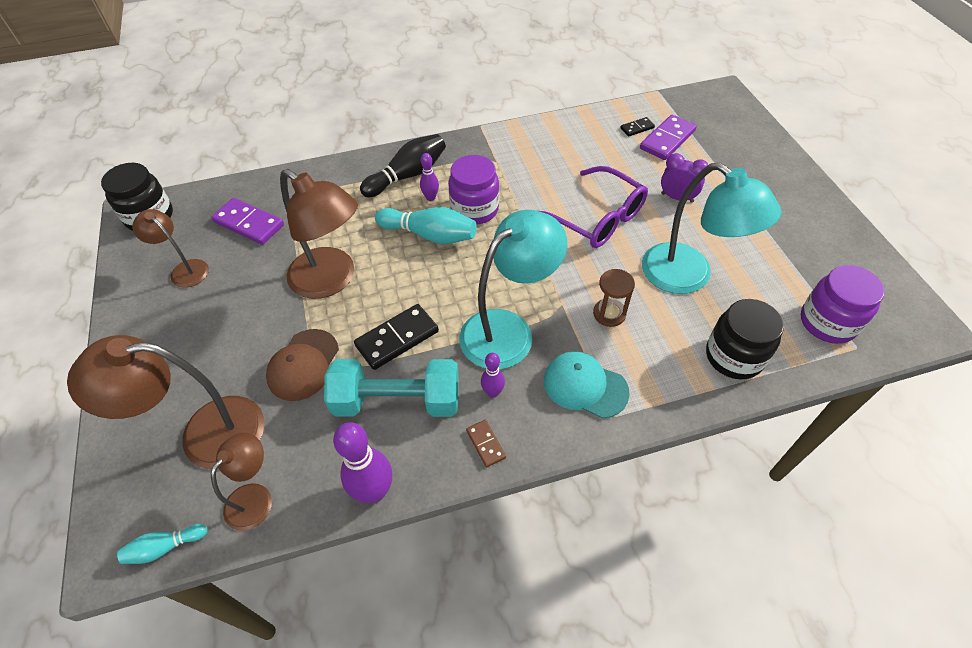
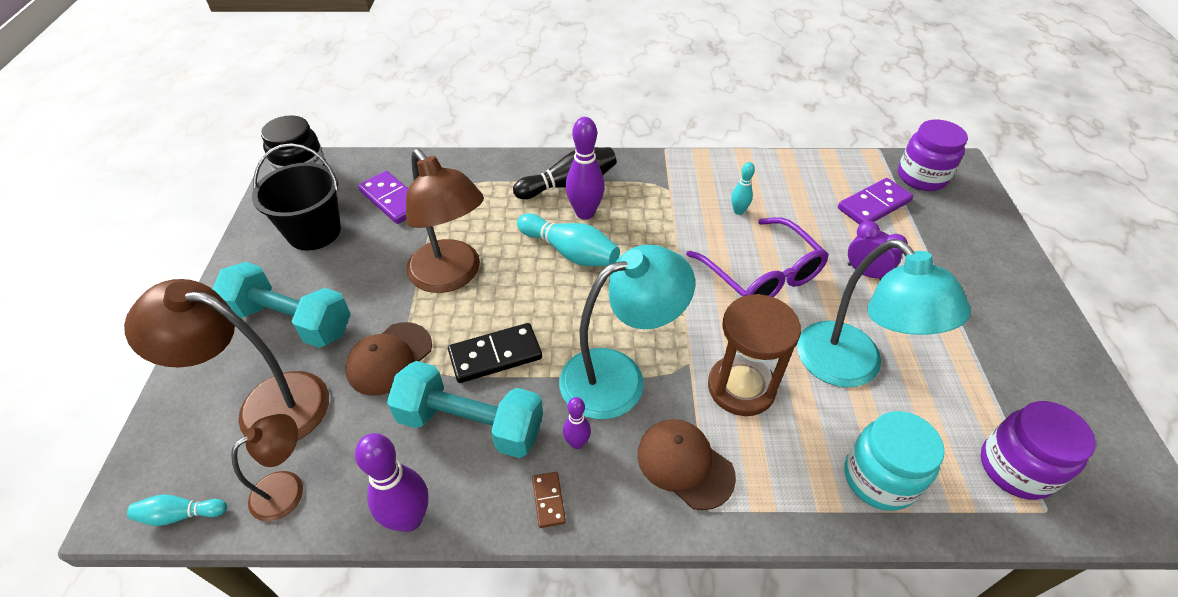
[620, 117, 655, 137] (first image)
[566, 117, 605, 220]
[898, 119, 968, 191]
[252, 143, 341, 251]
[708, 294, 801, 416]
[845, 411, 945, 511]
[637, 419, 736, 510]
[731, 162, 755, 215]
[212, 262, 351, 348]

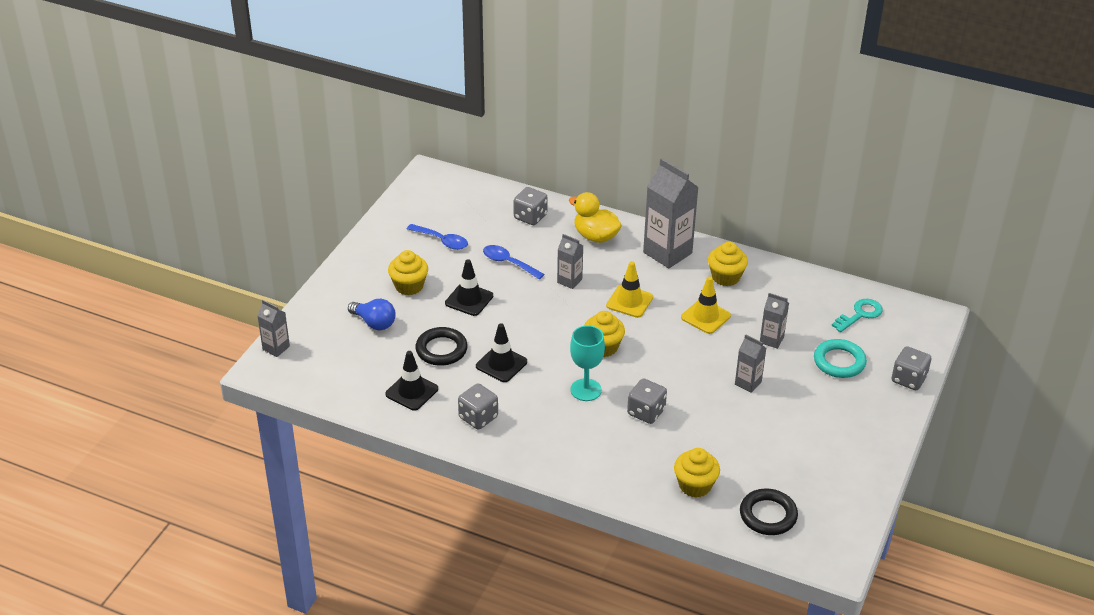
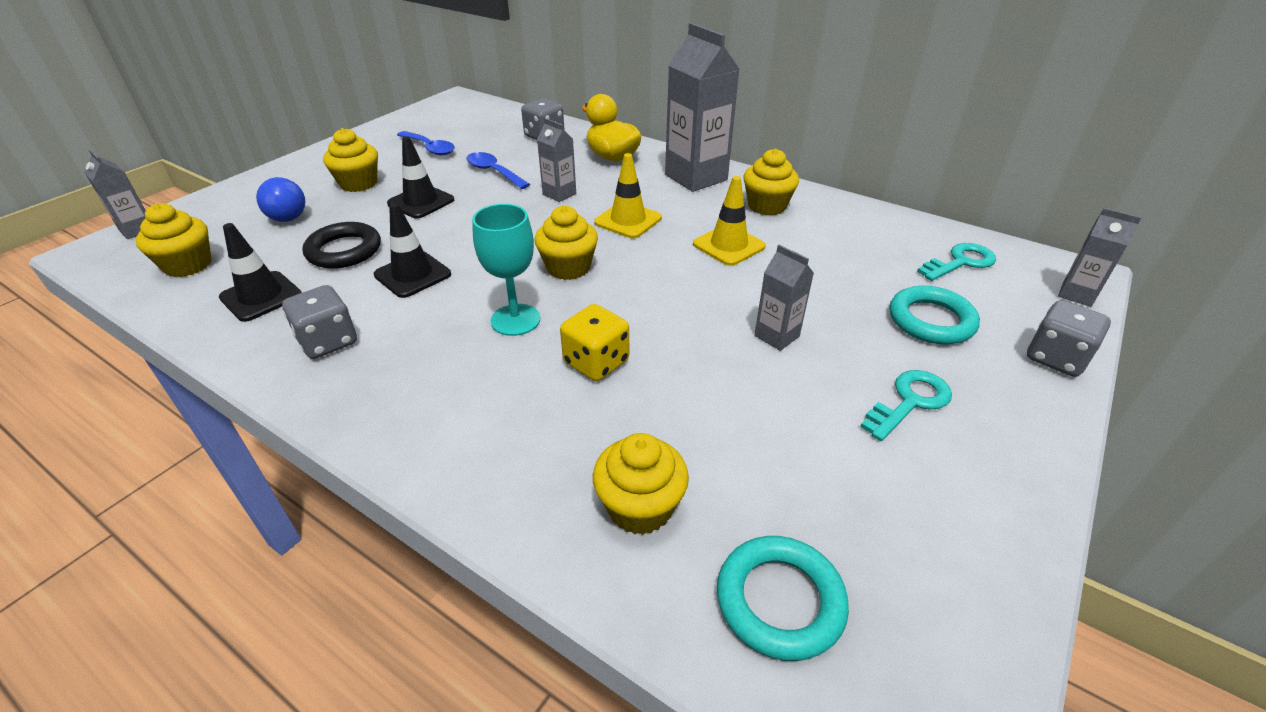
[1058, 208, 1142, 307]
[560, 304, 629, 381]
[717, 536, 849, 661]
[136, 203, 212, 277]
[860, 370, 952, 441]

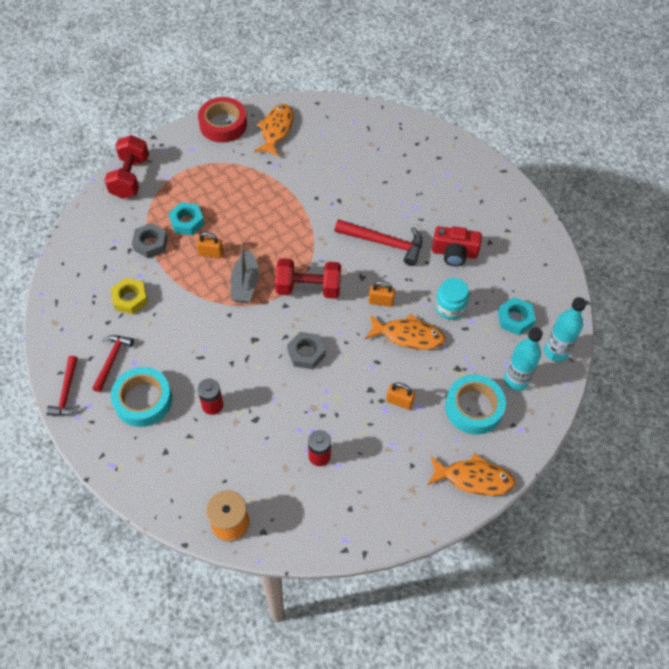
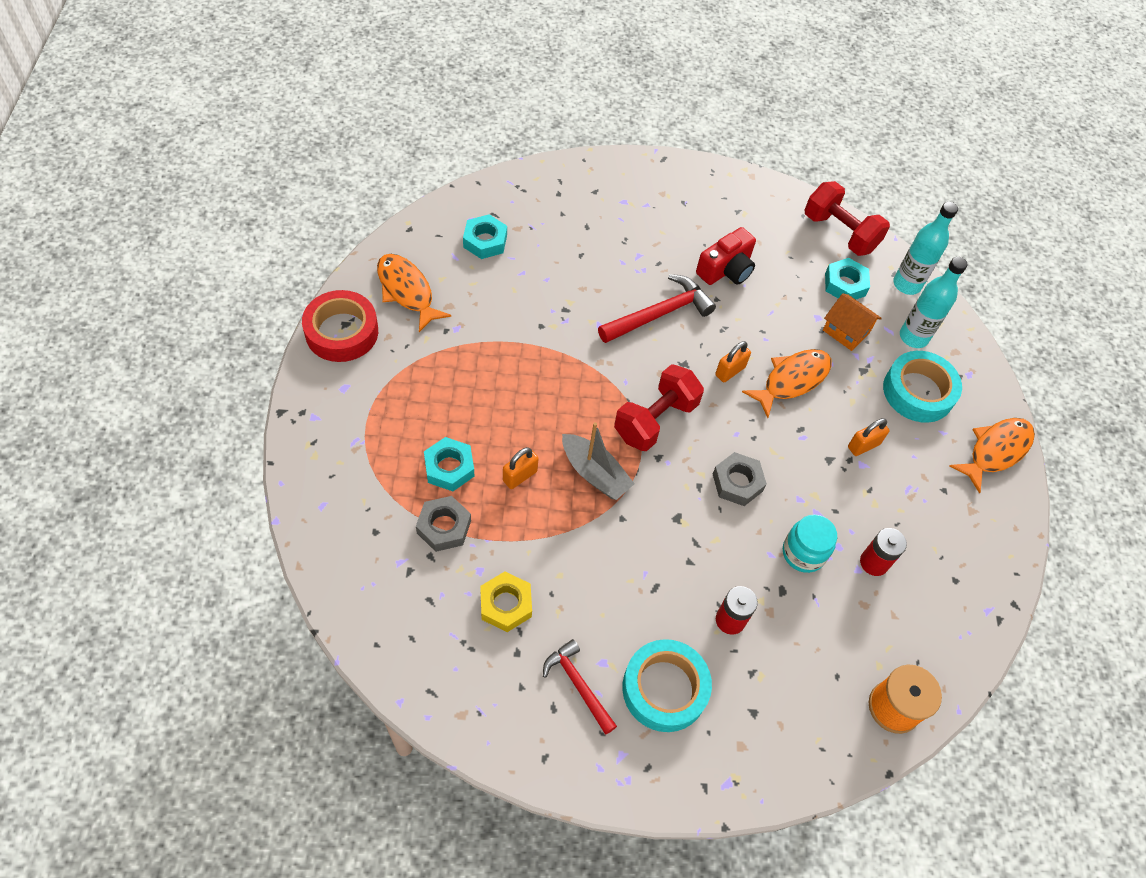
[805, 181, 890, 256]
[783, 514, 837, 573]
[46, 356, 80, 415] (first image)
[463, 214, 507, 259]
[823, 293, 882, 351]

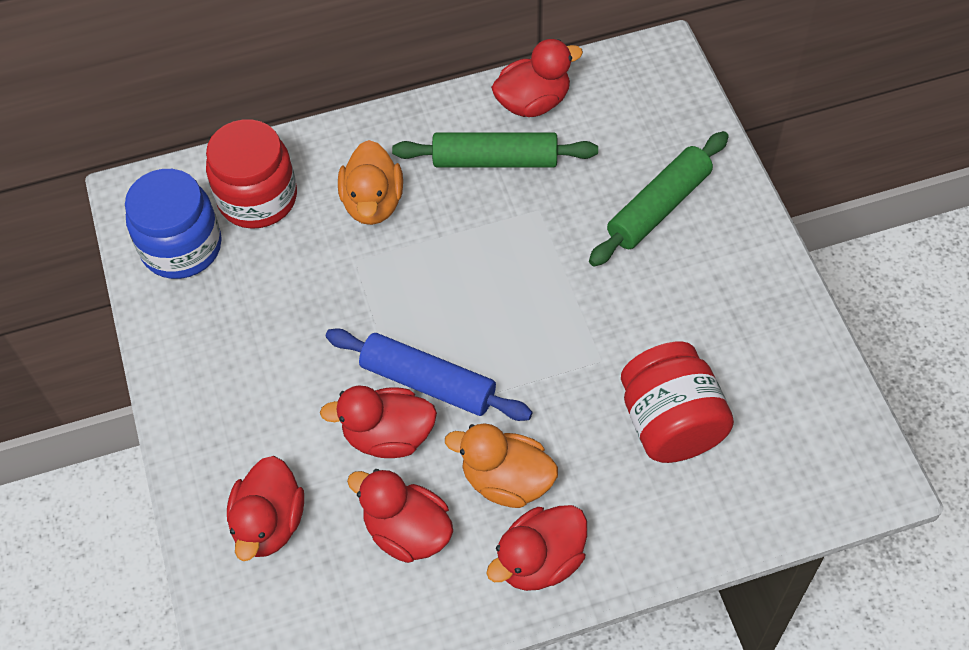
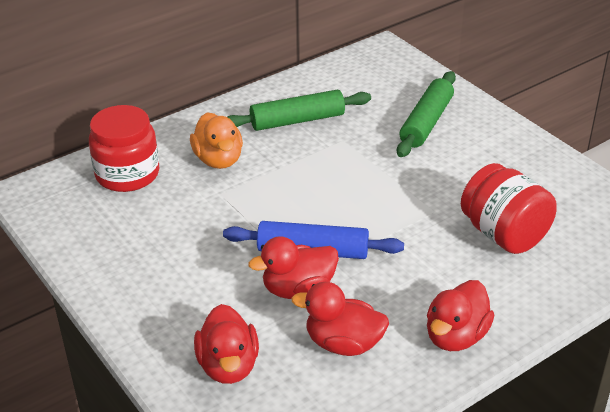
[491, 39, 583, 117] (first image)
[125, 169, 222, 279] (first image)
[445, 424, 558, 508] (first image)

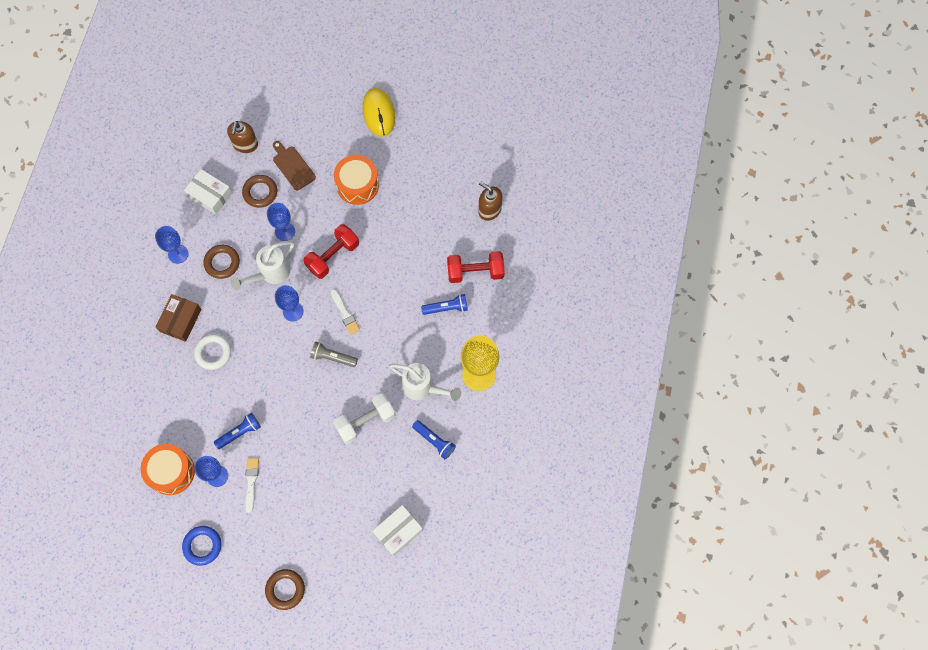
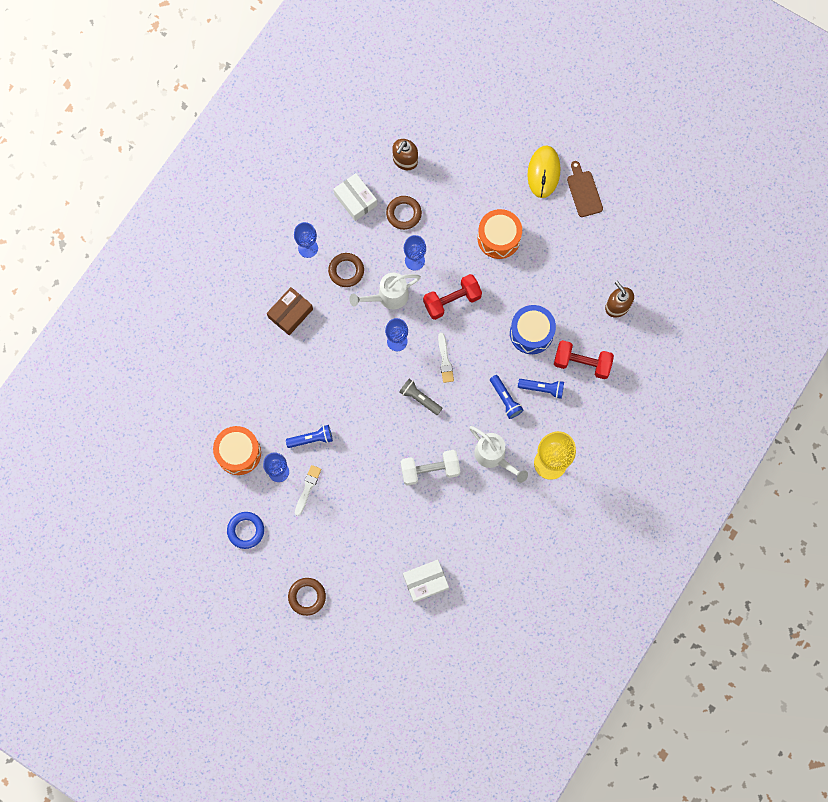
[567, 161, 603, 217]
[194, 334, 231, 370] (first image)
[490, 375, 523, 419]
[510, 305, 556, 354]

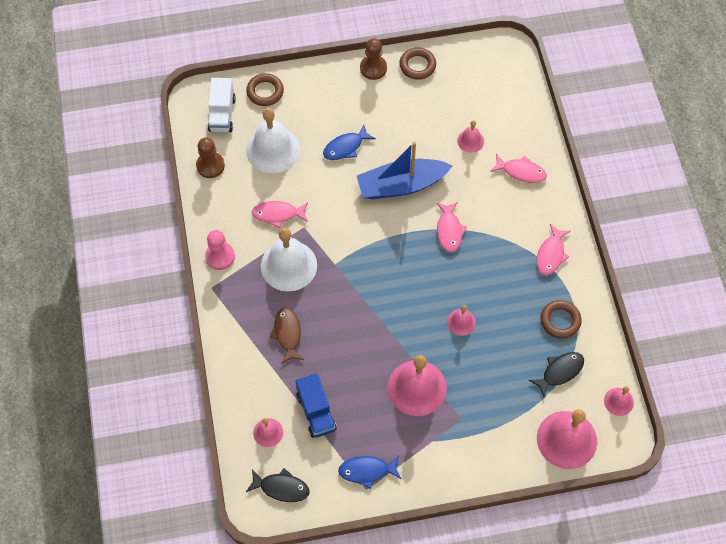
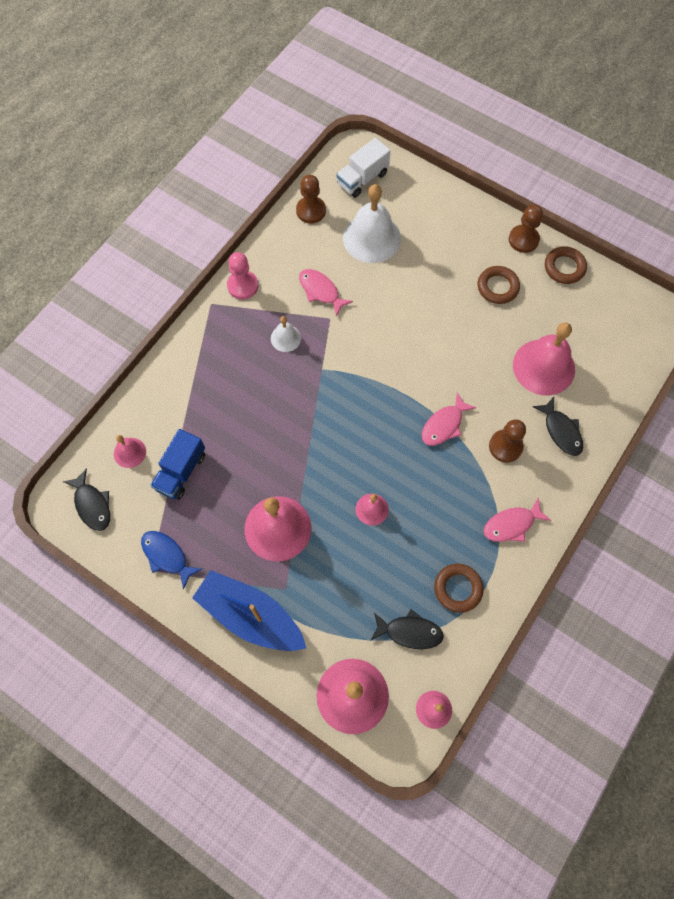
[478, 266, 520, 304]
[513, 322, 575, 396]
[323, 124, 376, 160] (first image)
[192, 570, 306, 651]
[533, 397, 583, 456]
[271, 316, 301, 352]
[270, 307, 304, 364] (first image)
[489, 419, 526, 463]

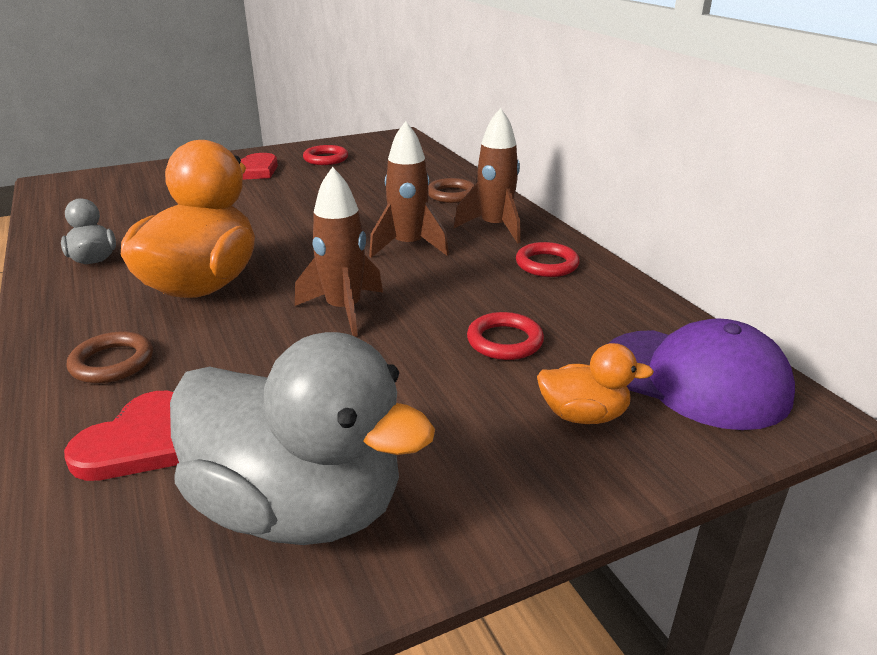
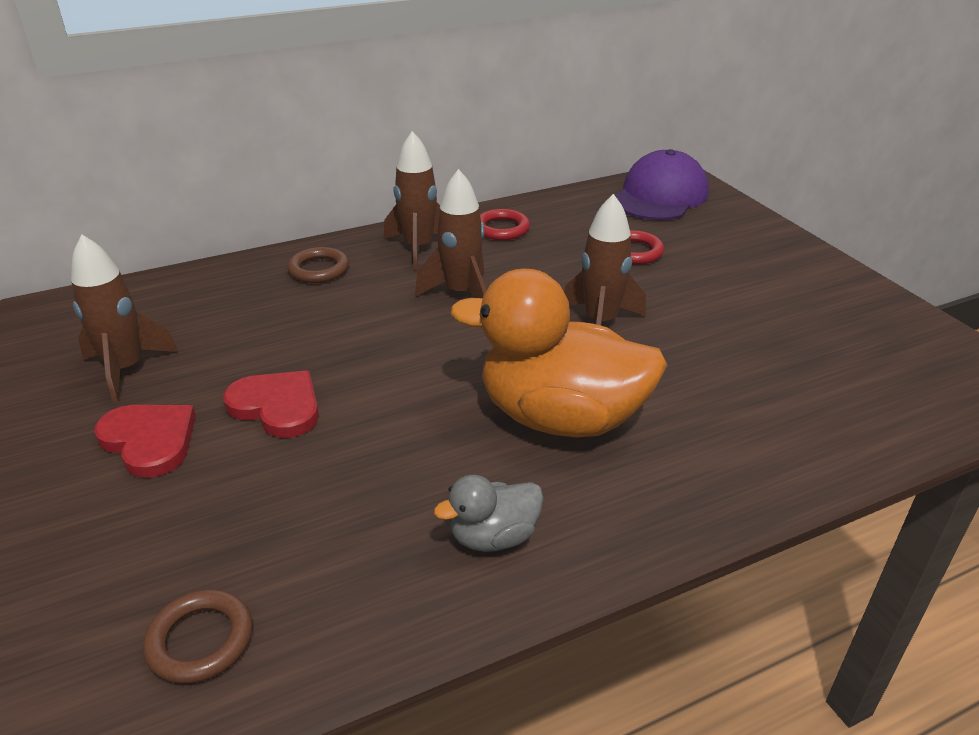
[71, 235, 179, 403]
[143, 589, 253, 684]
[170, 332, 435, 545] (first image)
[537, 343, 654, 424] (first image)
[223, 370, 319, 438]

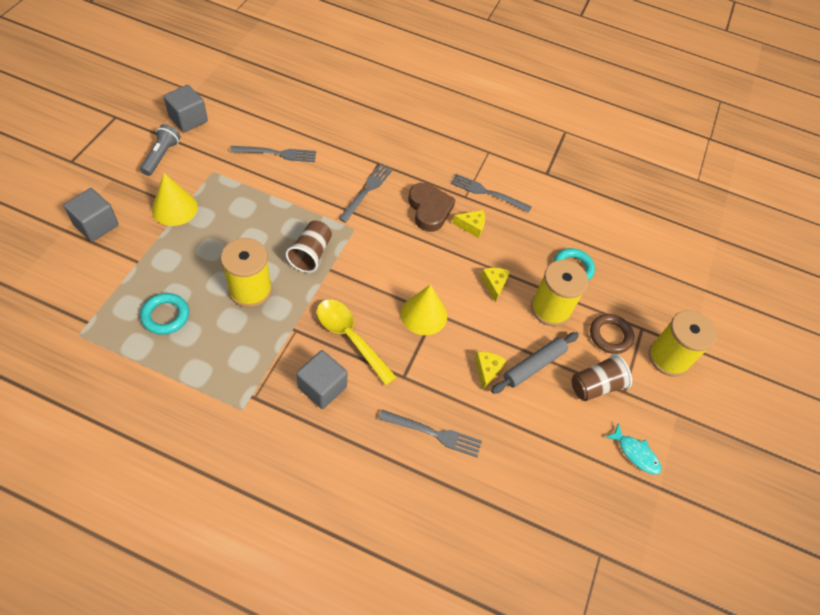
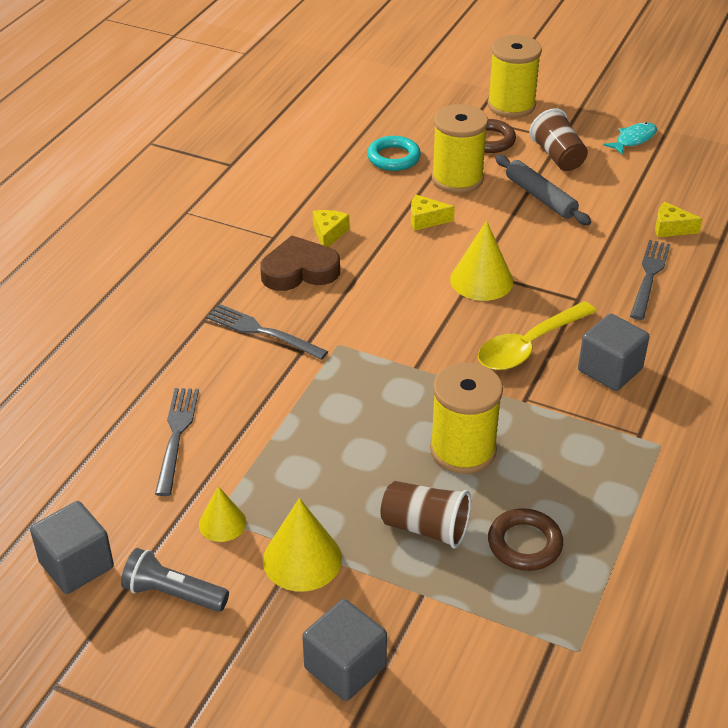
[450, 174, 532, 212] (first image)
[381, 481, 471, 549]
[488, 508, 563, 571]
[655, 202, 703, 237]
[199, 486, 246, 542]

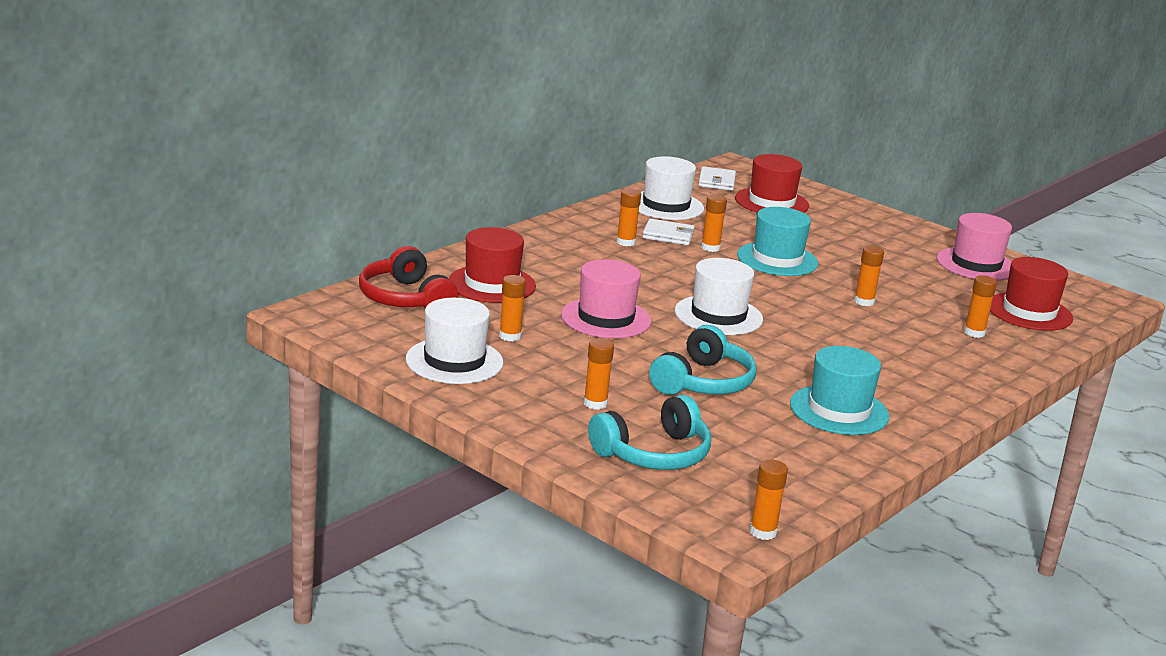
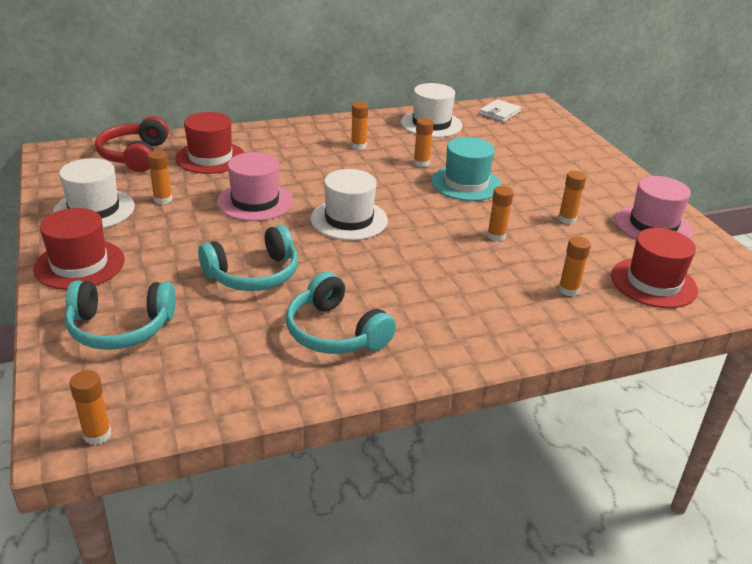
[33, 208, 125, 290]
[642, 219, 695, 245] (first image)
[558, 171, 586, 224]
[286, 272, 396, 354]

